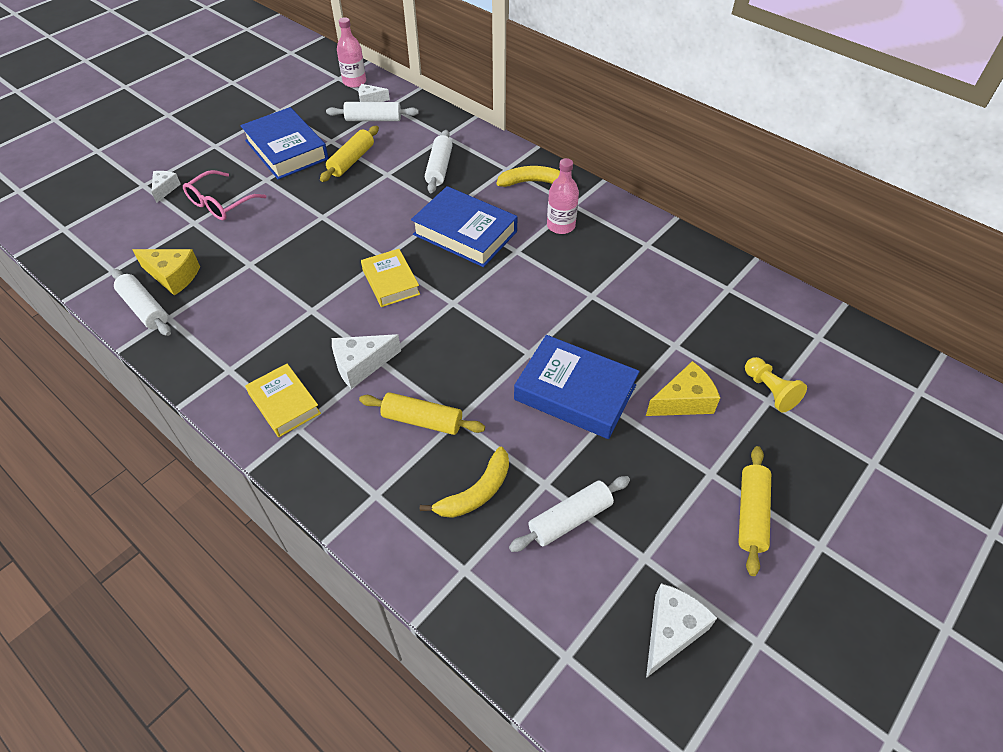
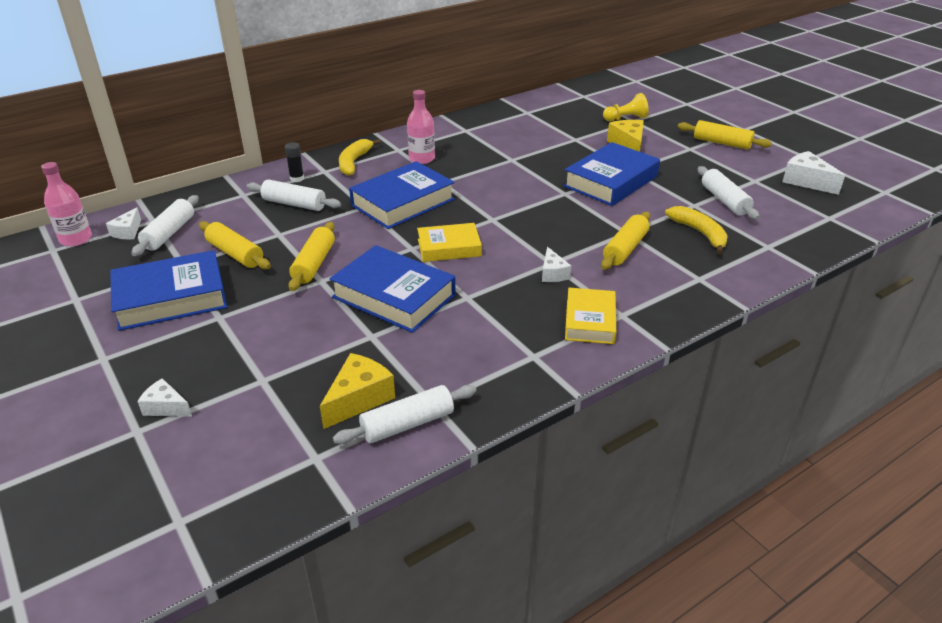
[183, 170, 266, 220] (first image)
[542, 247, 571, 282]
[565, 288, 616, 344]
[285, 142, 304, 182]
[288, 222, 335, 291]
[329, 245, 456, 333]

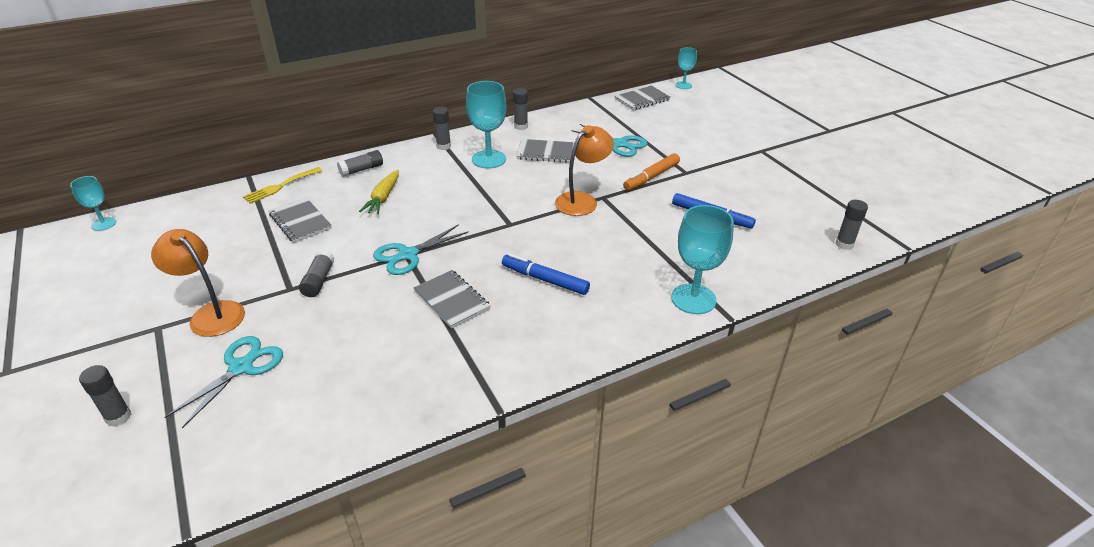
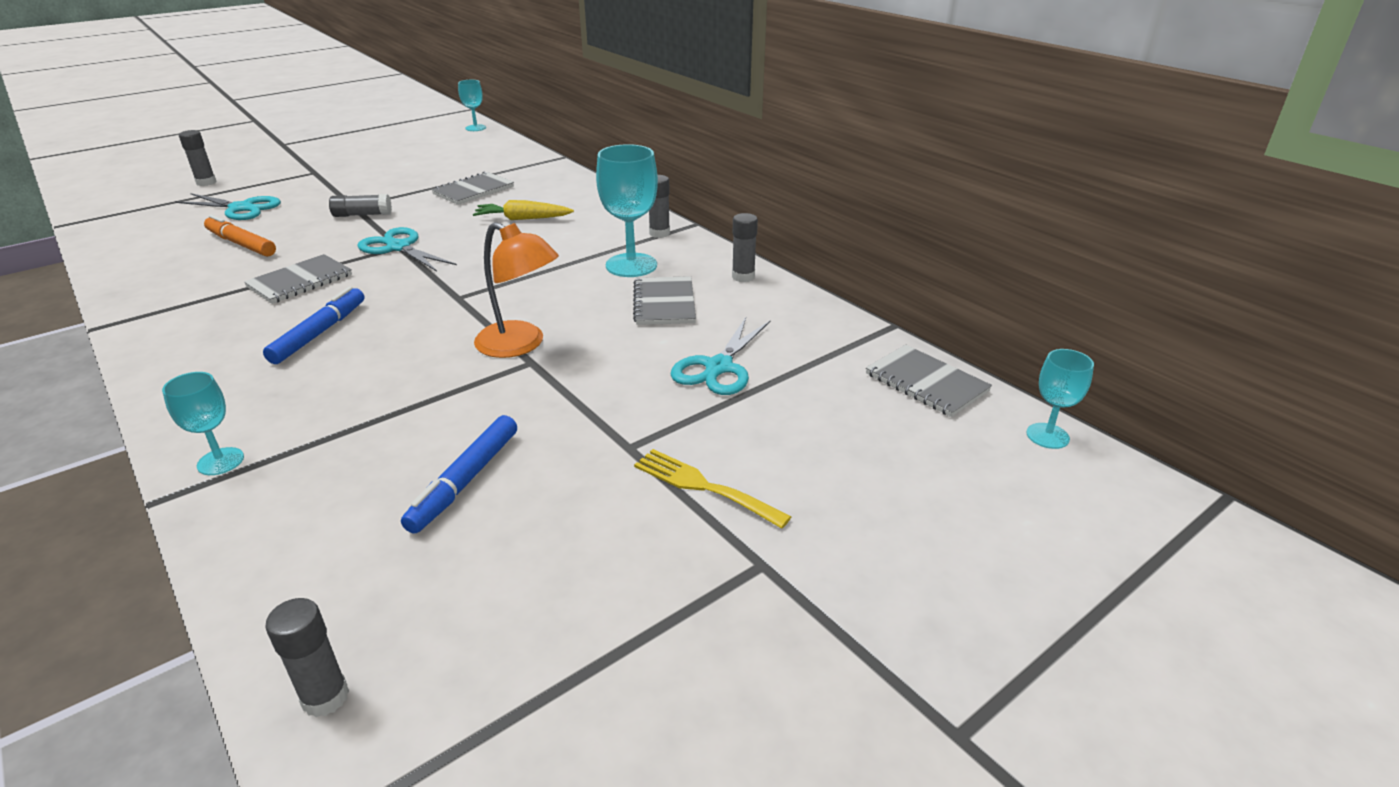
[337, 150, 383, 177] (first image)
[204, 215, 276, 257]
[634, 449, 792, 529]
[162, 372, 244, 475]
[151, 229, 245, 337] (first image)

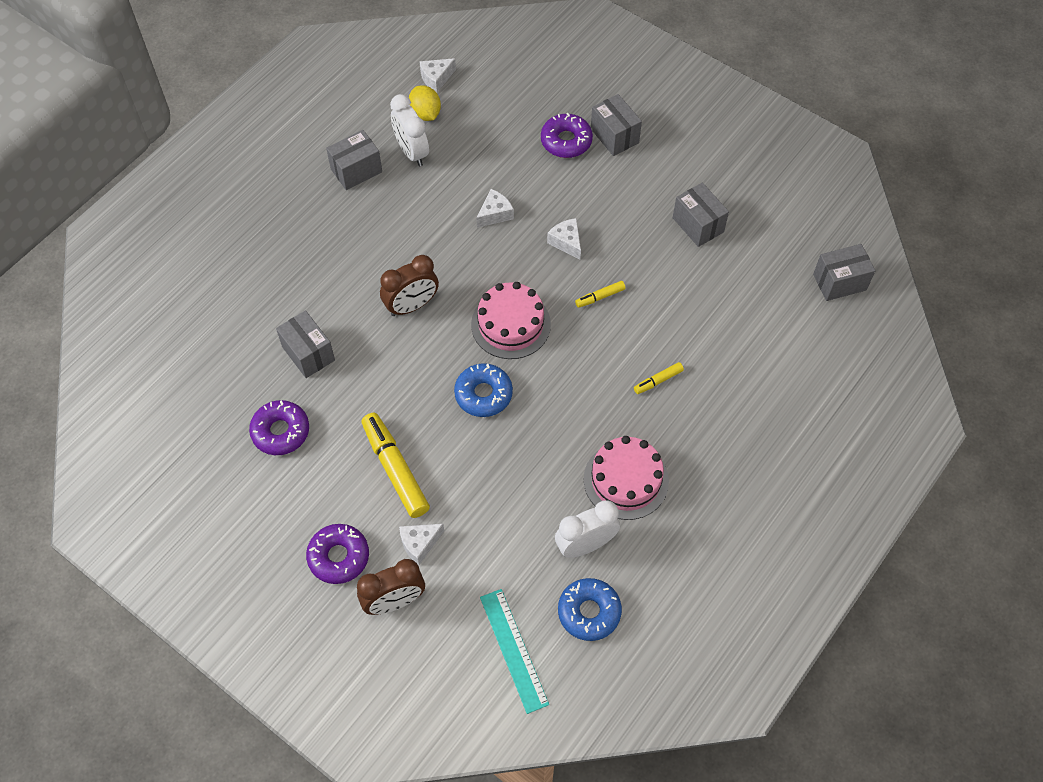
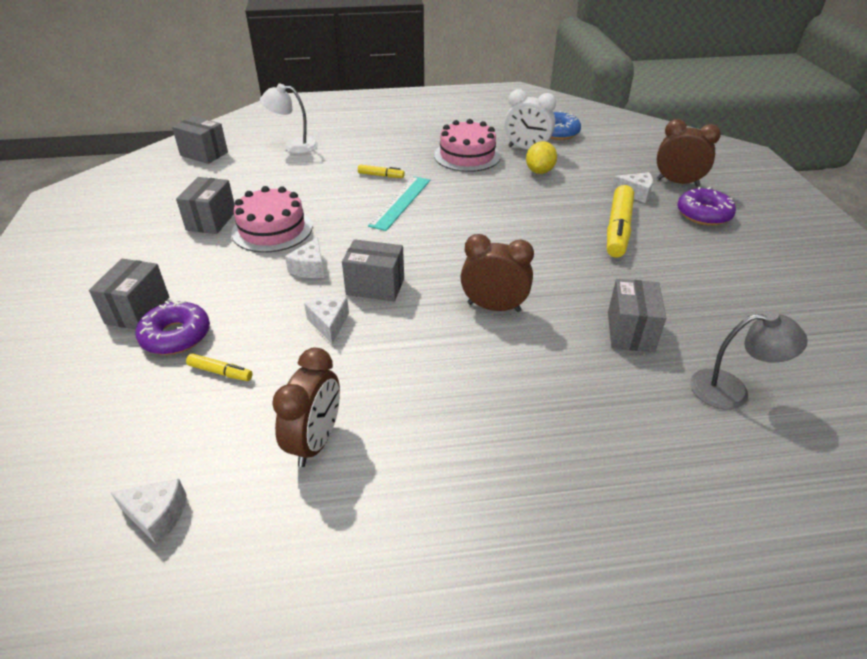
[526, 141, 557, 174]
[272, 348, 340, 467]
[342, 239, 404, 301]
[304, 296, 349, 344]
[186, 353, 253, 381]
[232, 186, 313, 253]
[454, 363, 513, 417] (first image)
[249, 400, 309, 455] (first image)
[368, 176, 430, 231]
[260, 84, 318, 153]
[690, 311, 808, 410]

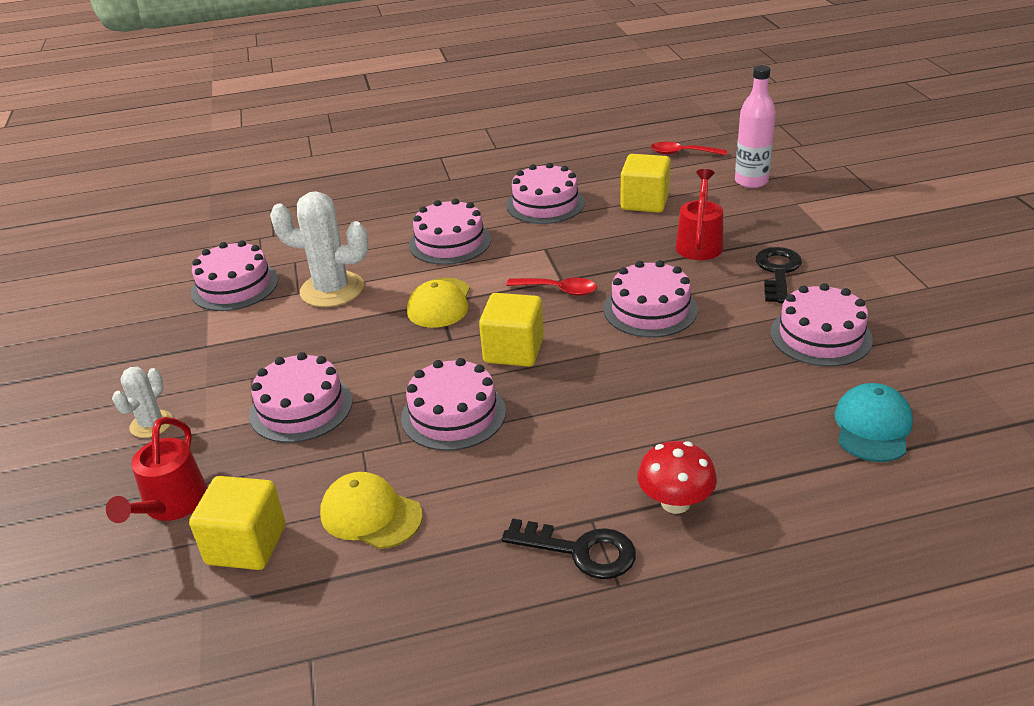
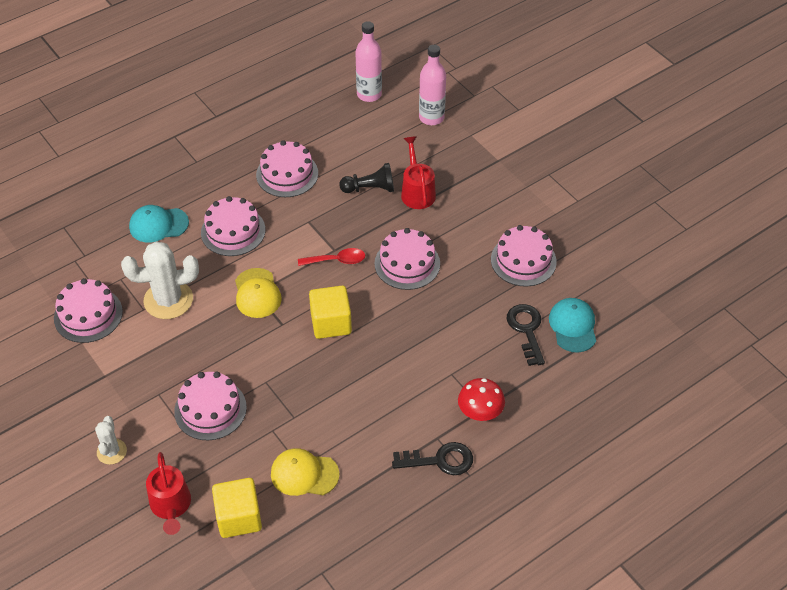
[355, 21, 382, 102]
[621, 154, 671, 213] (first image)
[507, 304, 545, 366]
[401, 358, 506, 451] (first image)
[339, 163, 394, 193]
[129, 205, 189, 242]

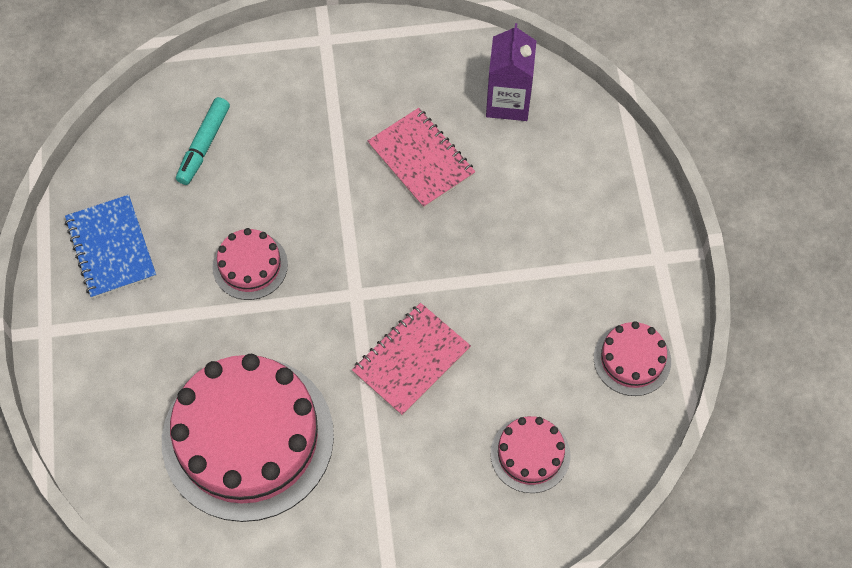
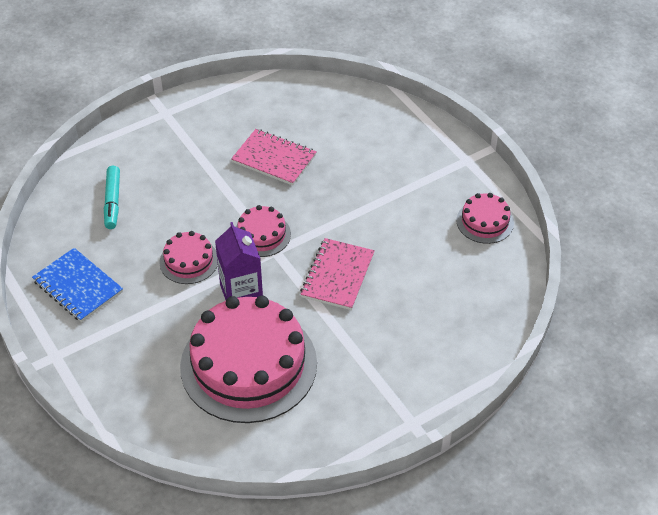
[215, 222, 263, 300]
[236, 205, 291, 257]

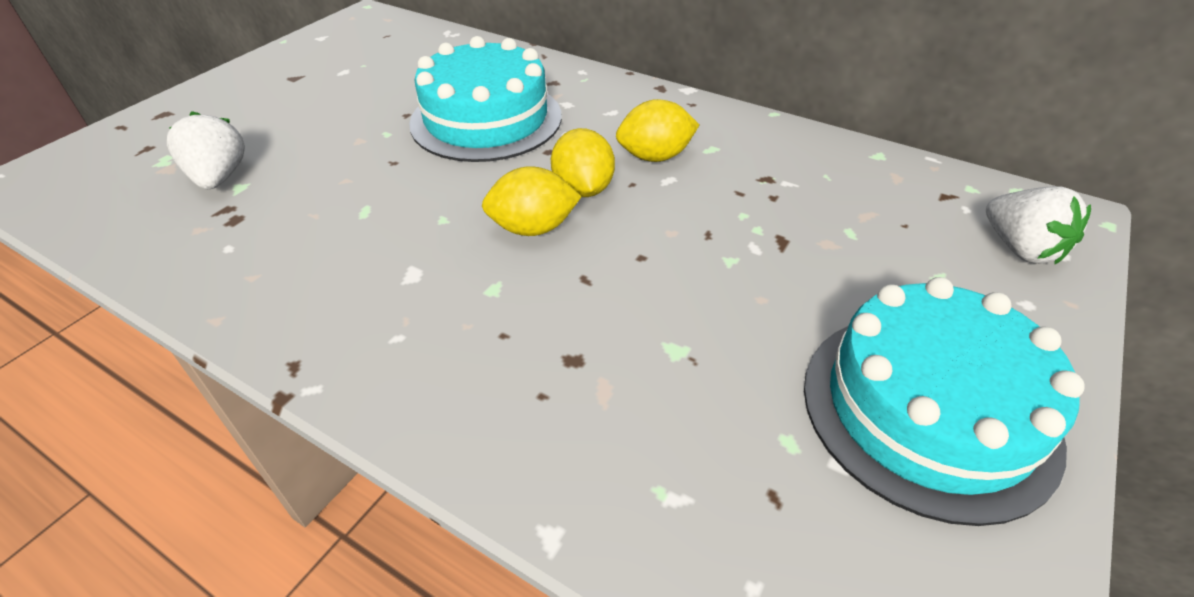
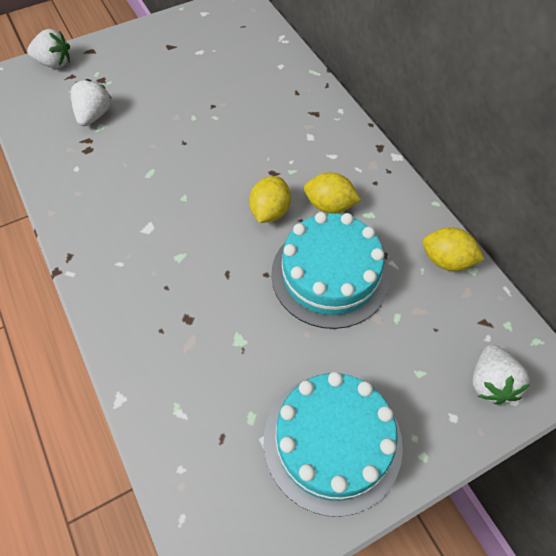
[271, 212, 390, 329]
[422, 227, 484, 271]
[27, 29, 70, 69]

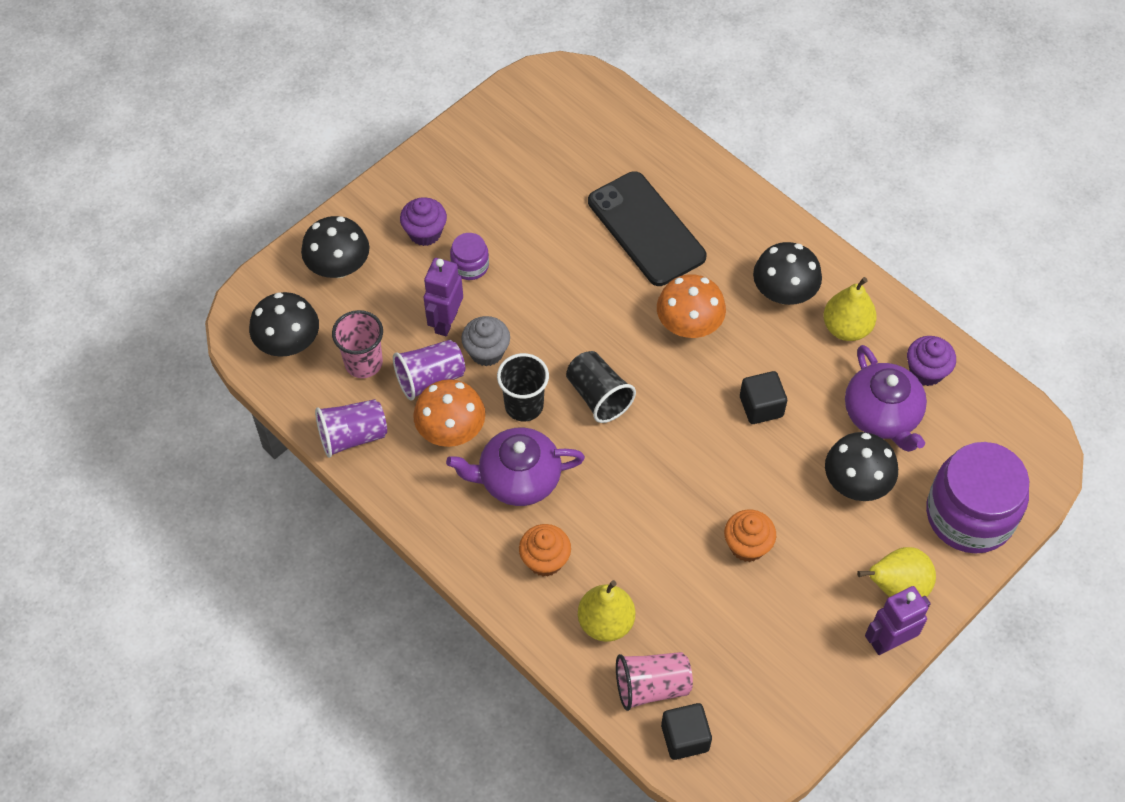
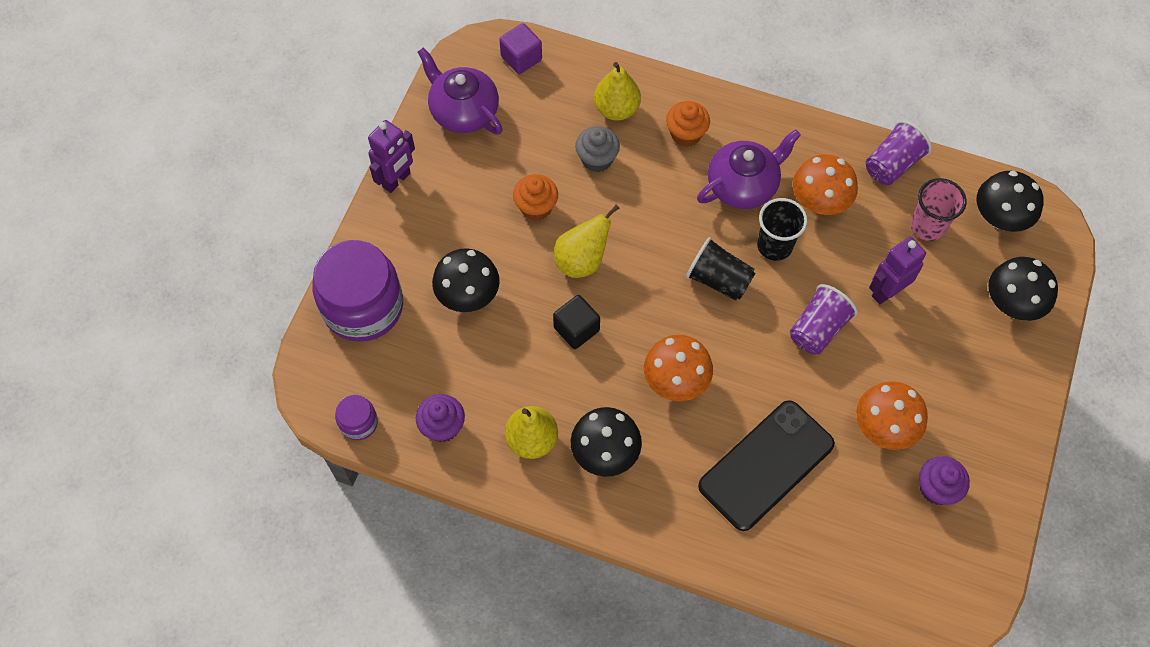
[698, 400, 835, 531]
[919, 456, 970, 505]
[335, 395, 378, 440]
[869, 237, 926, 304]
[575, 126, 620, 172]
[790, 284, 858, 354]
[418, 47, 503, 135]
[554, 204, 619, 278]
[616, 652, 693, 711] (first image)
[499, 23, 542, 74]
[856, 381, 928, 450]

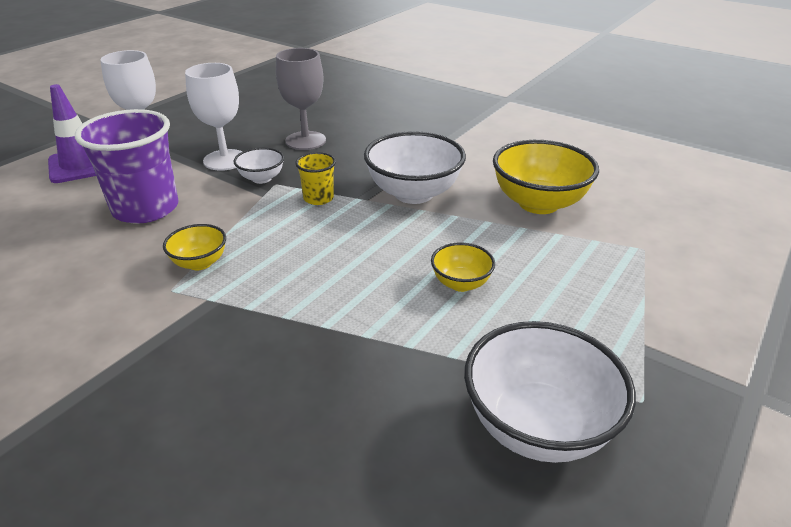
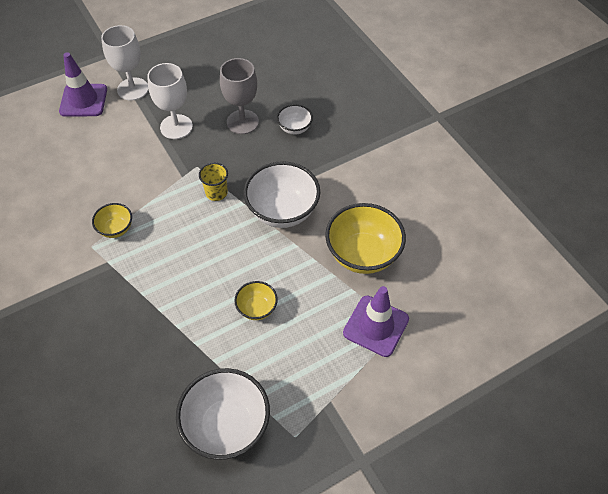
[75, 109, 179, 224] (first image)
[277, 104, 313, 134]
[343, 286, 409, 357]

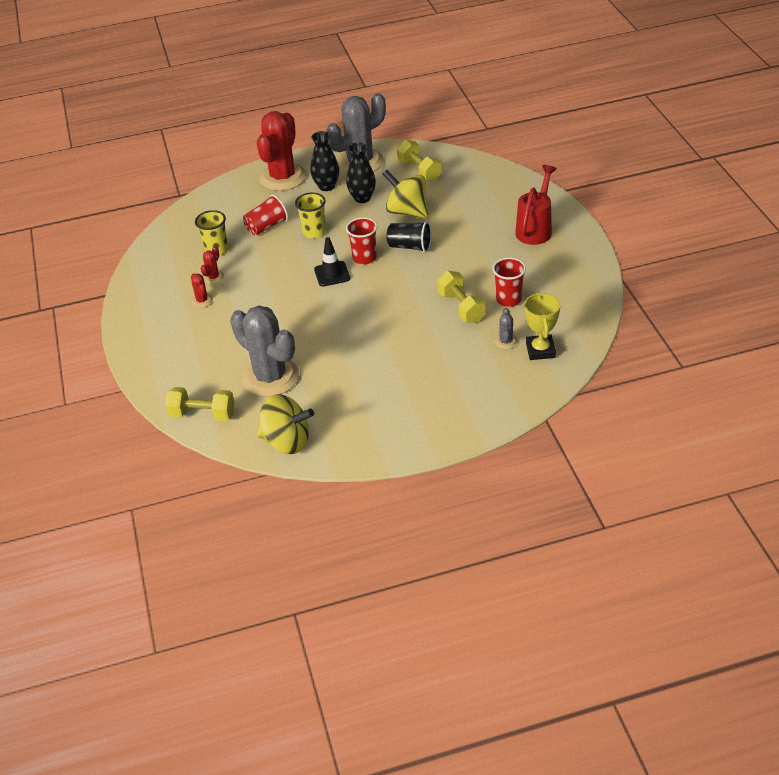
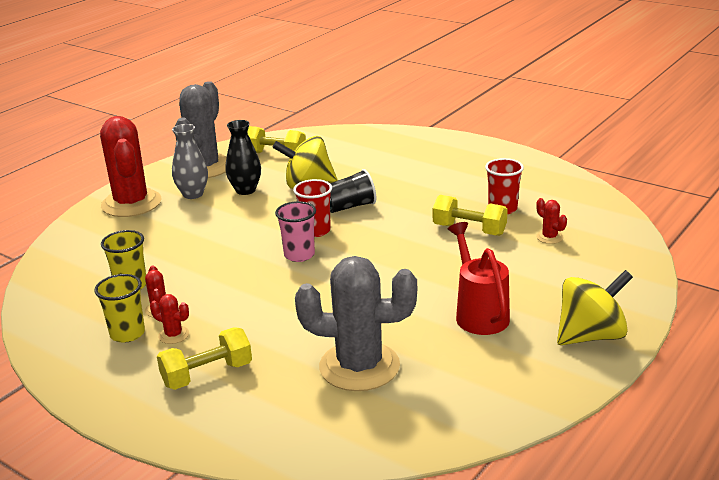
[172, 124, 208, 199]
[448, 222, 510, 335]
[94, 274, 145, 343]
[243, 194, 288, 236] (first image)
[275, 201, 316, 262]
[524, 292, 560, 360] (first image)
[536, 198, 567, 244]
[157, 327, 252, 390]
[557, 270, 633, 345]

